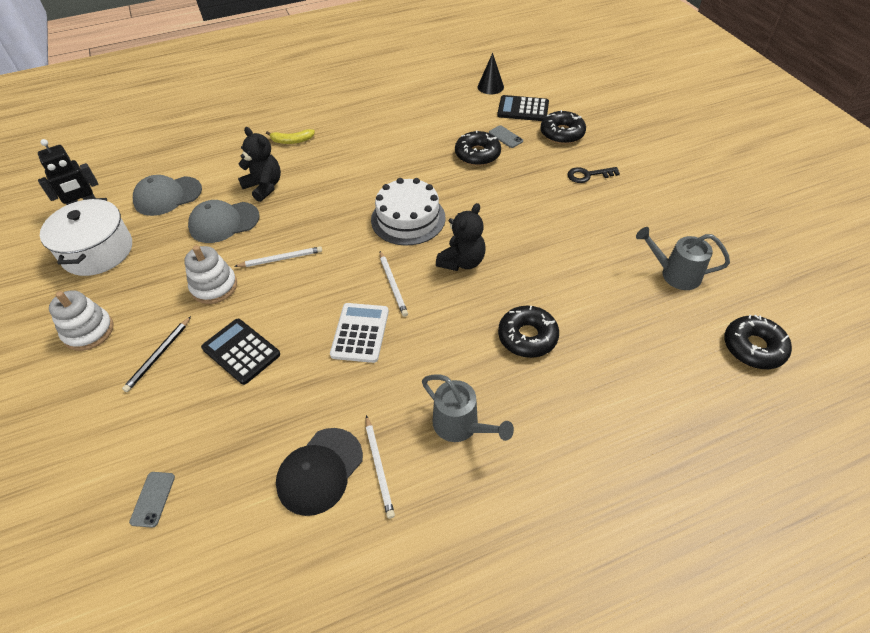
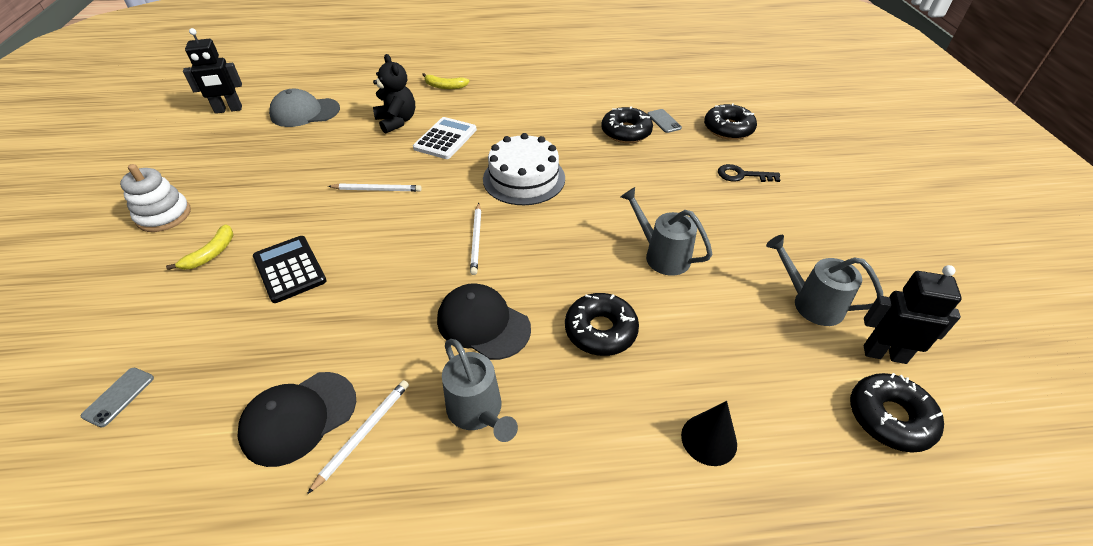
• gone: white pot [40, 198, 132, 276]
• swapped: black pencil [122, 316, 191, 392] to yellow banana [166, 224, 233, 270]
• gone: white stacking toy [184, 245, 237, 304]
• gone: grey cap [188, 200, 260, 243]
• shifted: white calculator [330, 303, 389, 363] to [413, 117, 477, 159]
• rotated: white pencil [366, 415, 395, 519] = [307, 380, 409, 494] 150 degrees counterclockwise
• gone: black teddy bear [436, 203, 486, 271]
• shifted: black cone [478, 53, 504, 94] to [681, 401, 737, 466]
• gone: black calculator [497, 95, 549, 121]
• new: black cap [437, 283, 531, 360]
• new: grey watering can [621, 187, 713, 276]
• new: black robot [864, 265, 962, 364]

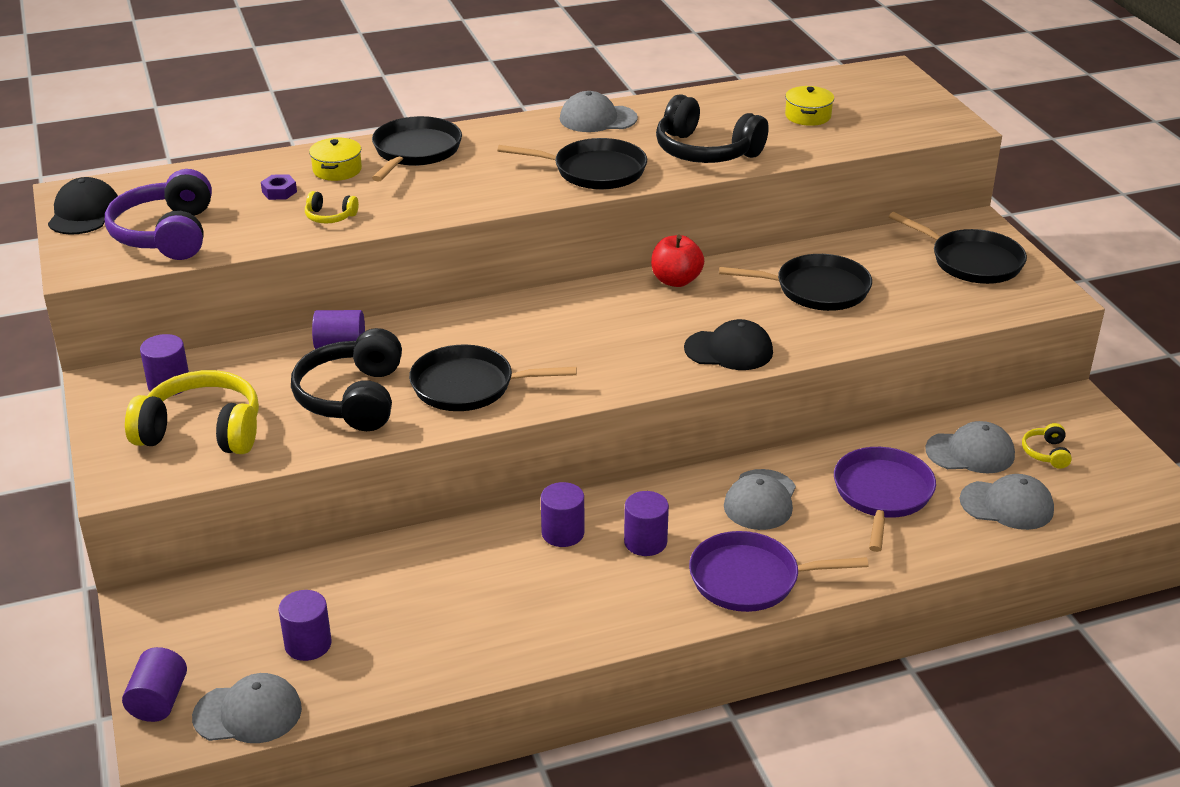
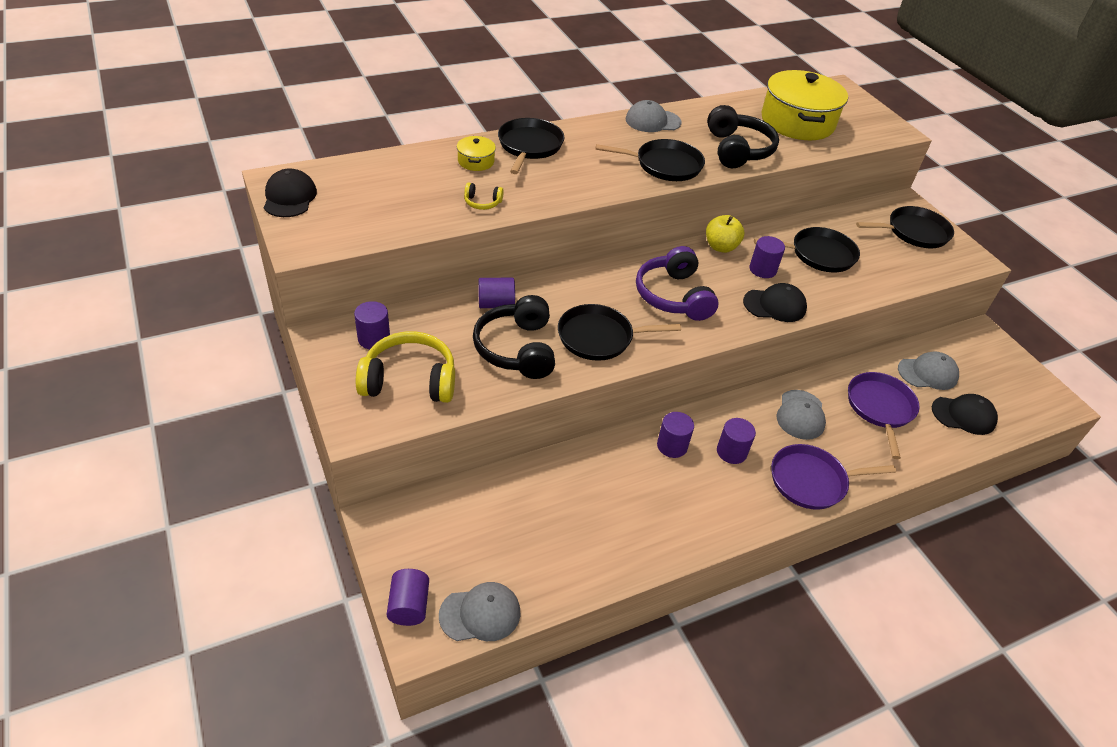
• shifted: purple headphones [105, 169, 212, 260] to [636, 246, 719, 321]
• gone: purple nut [261, 175, 297, 200]
• shifted: purple cylinder [278, 590, 332, 661] to [749, 236, 785, 278]
• repainted: red apple [651, 235, 704, 287] to yellow apple [706, 215, 744, 253]
• rotated: black headphones [656, 94, 769, 163] = [707, 105, 779, 168] 120 degrees counterclockwise
• scaled: yellow pot [785, 86, 834, 126] = [762, 70, 848, 140] x2.30
• rotated: black pan [889, 212, 1027, 284] = [856, 206, 954, 248] 45 degrees counterclockwise
• repainted: grey cap [960, 474, 1054, 530] to black cap [932, 394, 998, 435]
• gone: yellow headphones [1022, 423, 1072, 469]

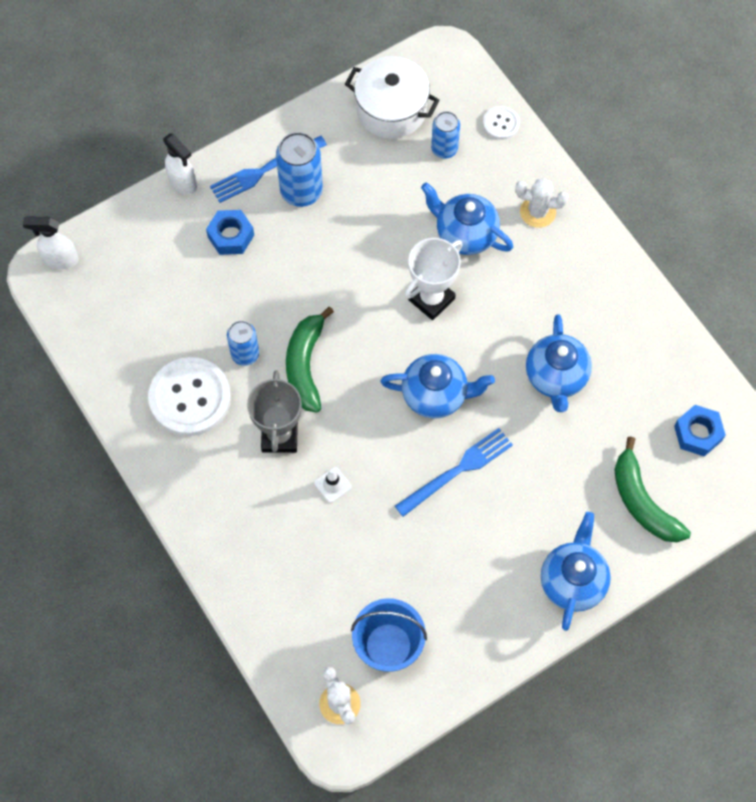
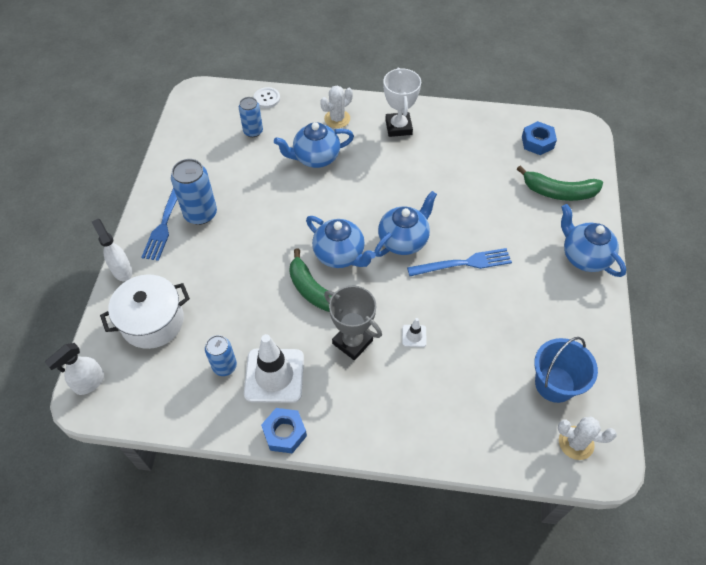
• swapped: white button [148, 357, 231, 436] to white traffic cone [244, 334, 304, 403]
• rotated: white spray bottle [163, 133, 197, 195] = [92, 219, 133, 281] 120 degrees counterclockwise
• shifted: blue nut [206, 210, 254, 255] to [261, 408, 307, 454]
• shifted: blue can [227, 321, 259, 366] to [205, 335, 237, 376]
• shifted: white pot [345, 56, 439, 139] to [100, 275, 190, 349]
• rotated: blue fork [395, 428, 513, 517] = [407, 248, 512, 276] 75 degrees clockwise
• shifted: white trophy [405, 238, 462, 320] to [383, 68, 421, 137]
• shifted: blue teapot [526, 314, 592, 412] to [306, 216, 376, 268]

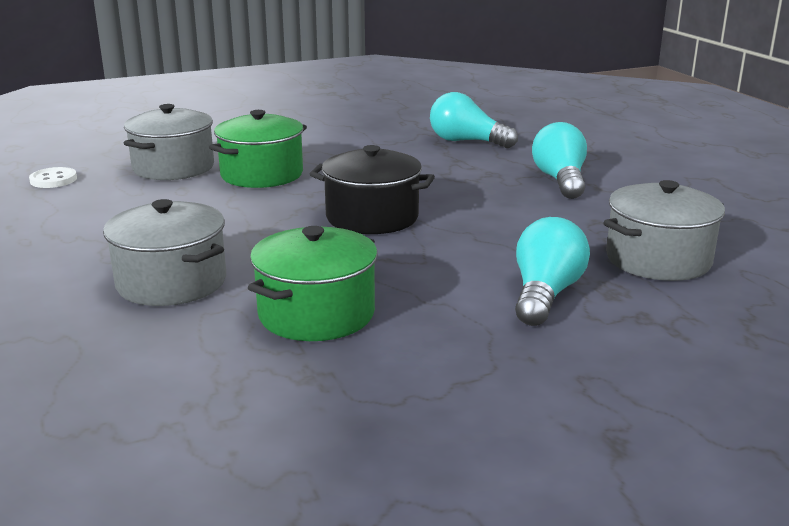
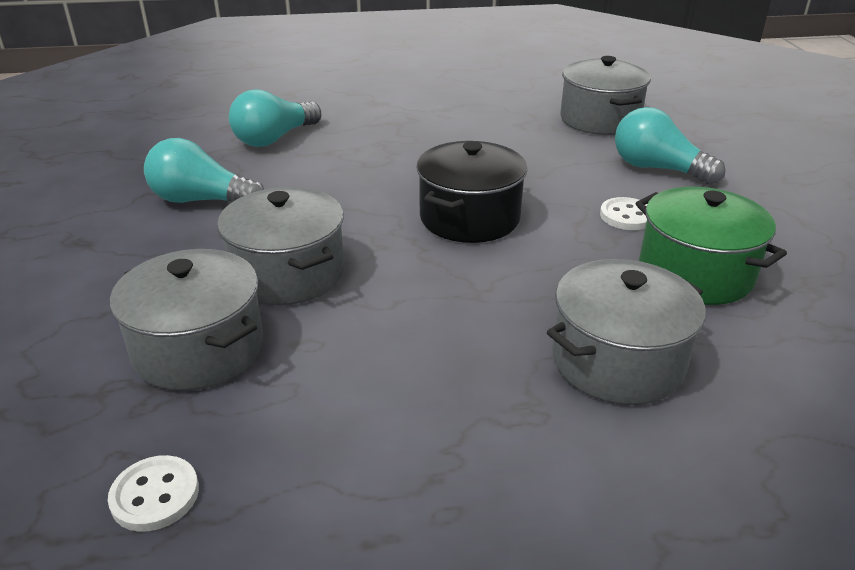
• repainted: green pot [209, 110, 307, 188] to grey pot [217, 187, 344, 305]
• shifted: turquoise light bulb [532, 122, 587, 199] to [144, 138, 264, 203]
• new: white button [600, 197, 647, 230]

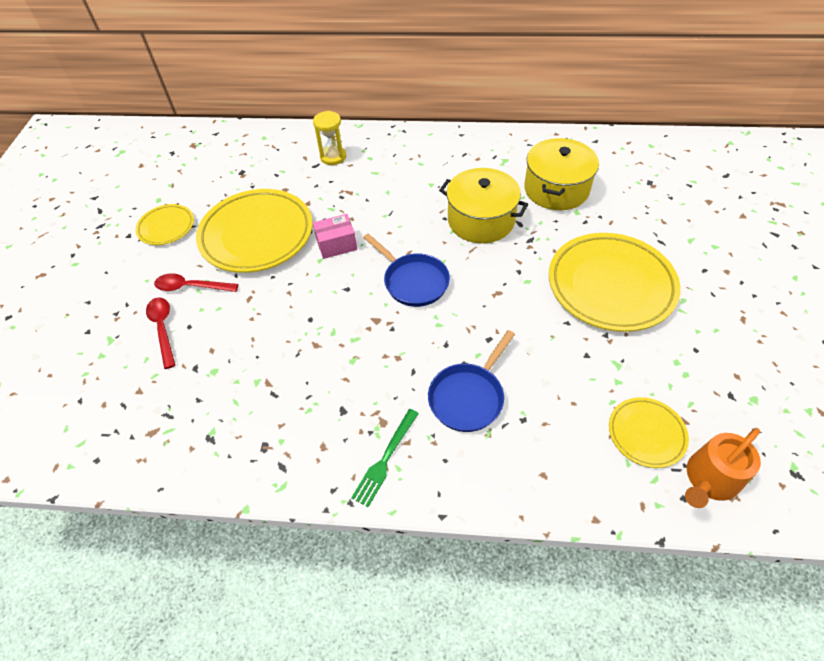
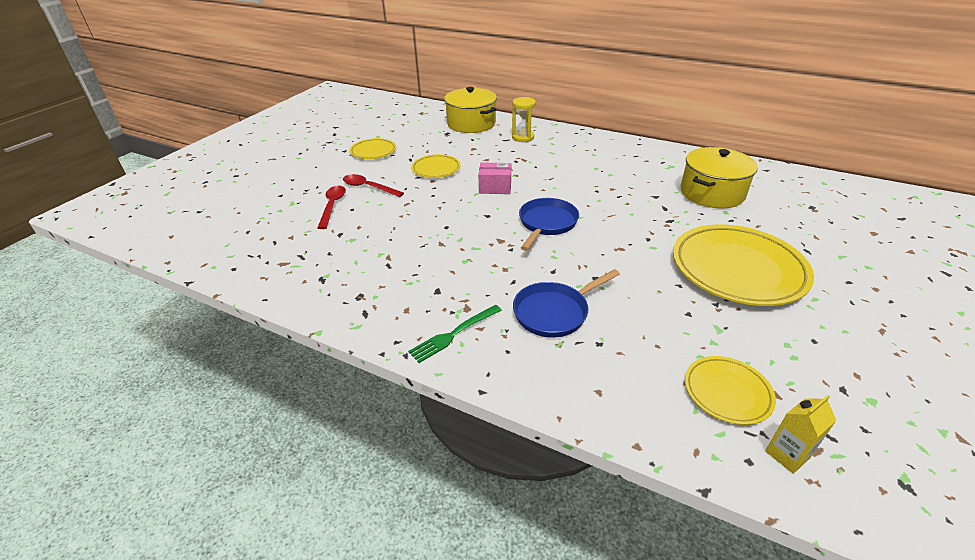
• scaled: yellow plate [196, 189, 312, 273] = [411, 154, 461, 178] x0.51
• rotated: blue pan [363, 234, 450, 307] = [519, 198, 579, 251] 135 degrees counterclockwise
• shifted: yellow pot [439, 168, 528, 243] to [444, 87, 497, 133]
• swapped: orange watering can [685, 428, 761, 508] to yellow carton [765, 395, 836, 474]

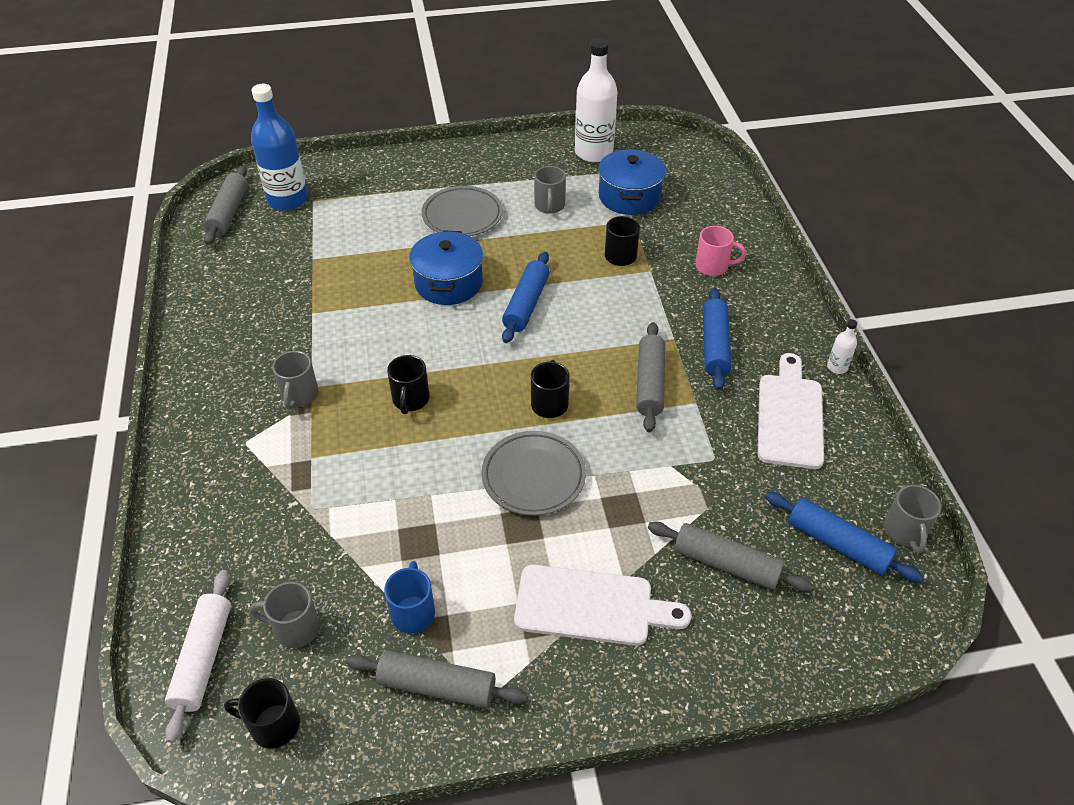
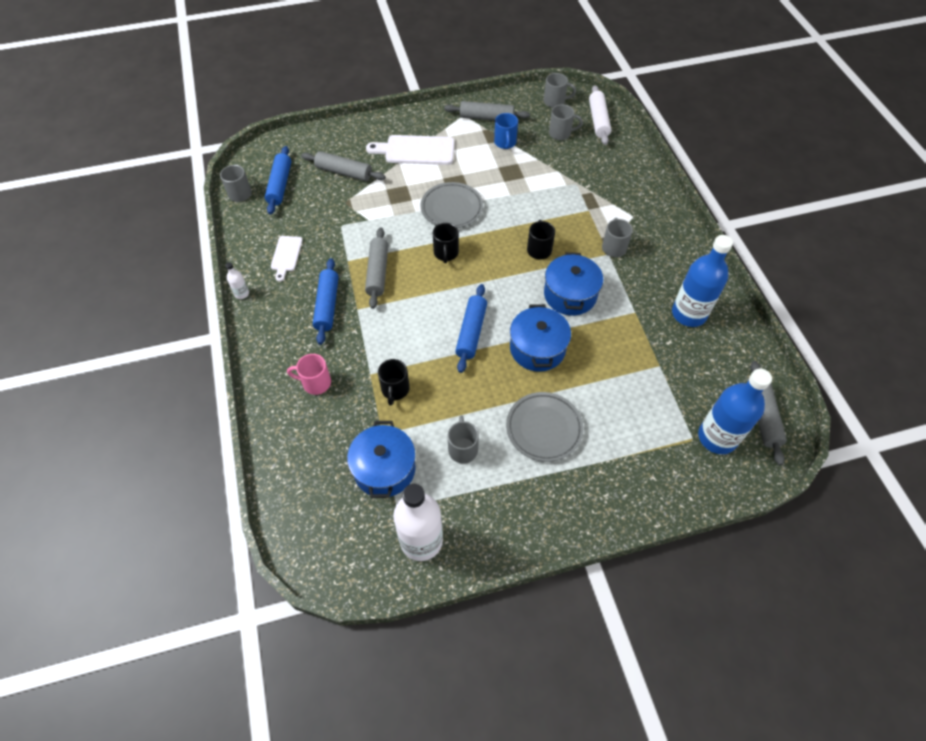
• repainted: black mug [224, 678, 300, 749] to grey mug [544, 73, 576, 108]
• scaled: white cutting board [758, 353, 824, 469] = [271, 236, 303, 281] x0.58
• rotated: blue rolling pin [765, 492, 923, 583] = [265, 146, 291, 214] 60 degrees clockwise
• new: blue pot [544, 252, 603, 316]
• new: blue bottle [672, 235, 733, 327]

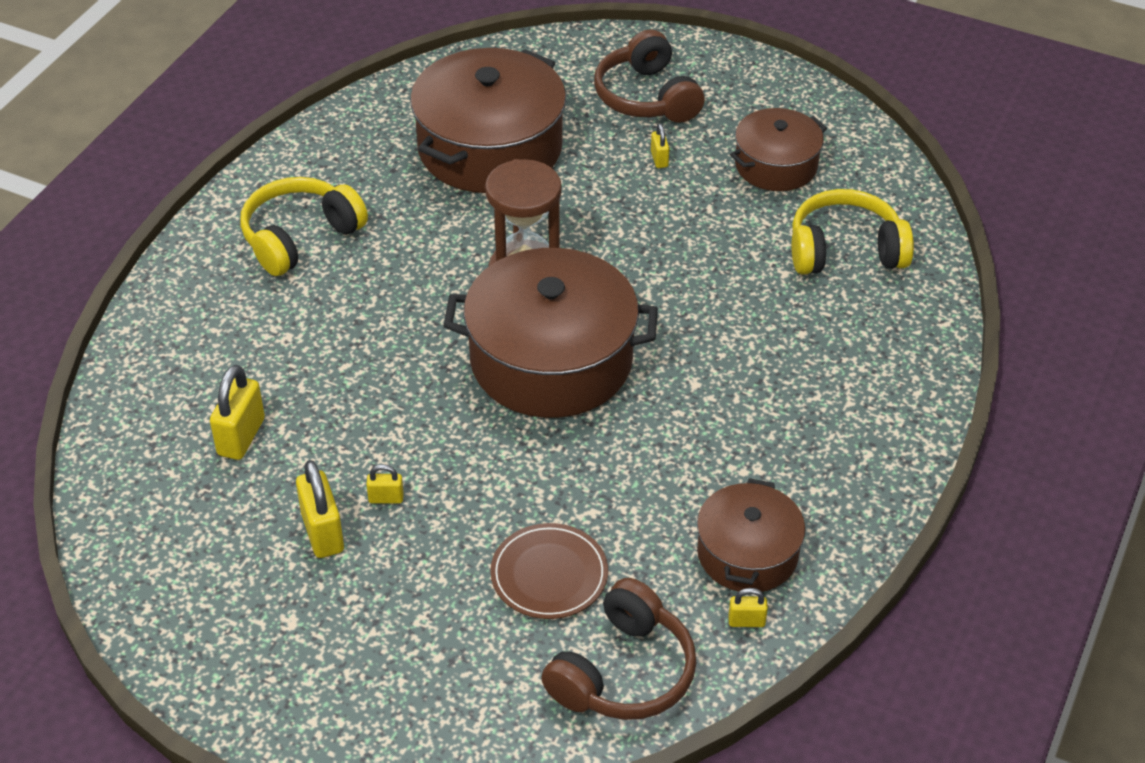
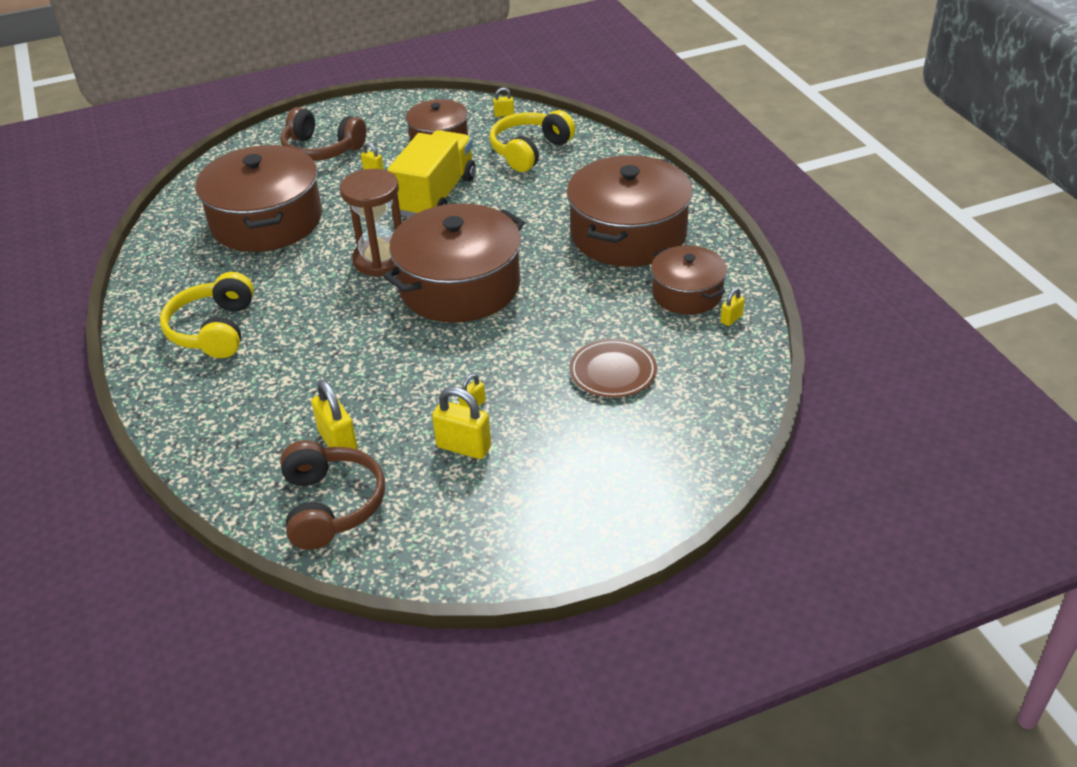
• shifted: brown headphones [541, 578, 697, 720] to [280, 440, 385, 550]
• new: yellow truck [387, 130, 476, 217]
• new: yellow padlock [493, 87, 514, 117]
• new: brown pot [567, 155, 693, 267]

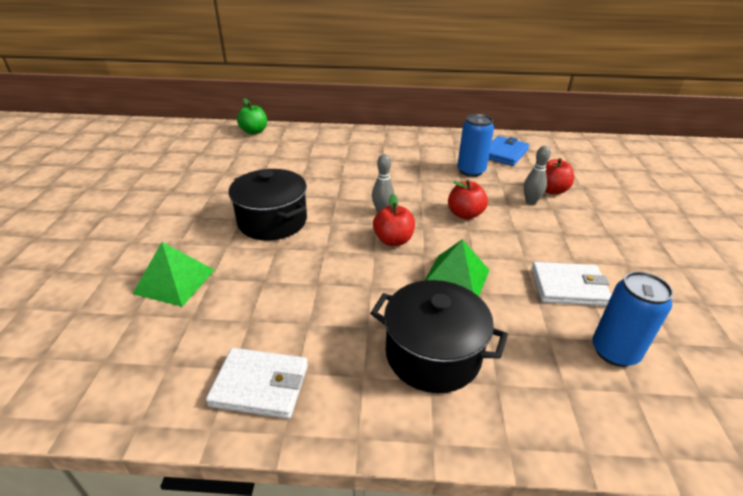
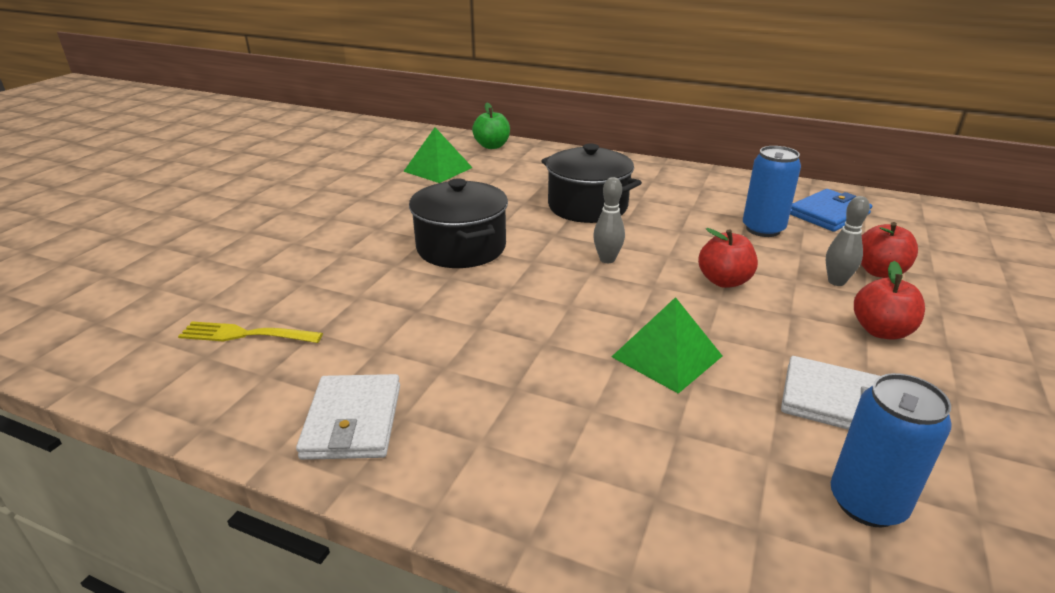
• shifted: green pyramid [133, 242, 215, 307] to [403, 127, 473, 183]
• rotated: white wallet [206, 348, 308, 419] = [296, 374, 400, 460] 60 degrees clockwise
• shifted: black pot [370, 280, 508, 393] to [541, 143, 642, 223]
• shifted: red apple [373, 194, 415, 246] to [854, 261, 925, 340]
• new: yellow fork [178, 321, 323, 343]

